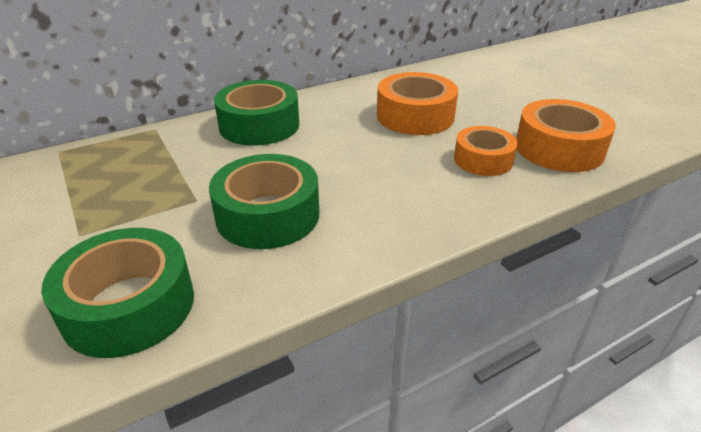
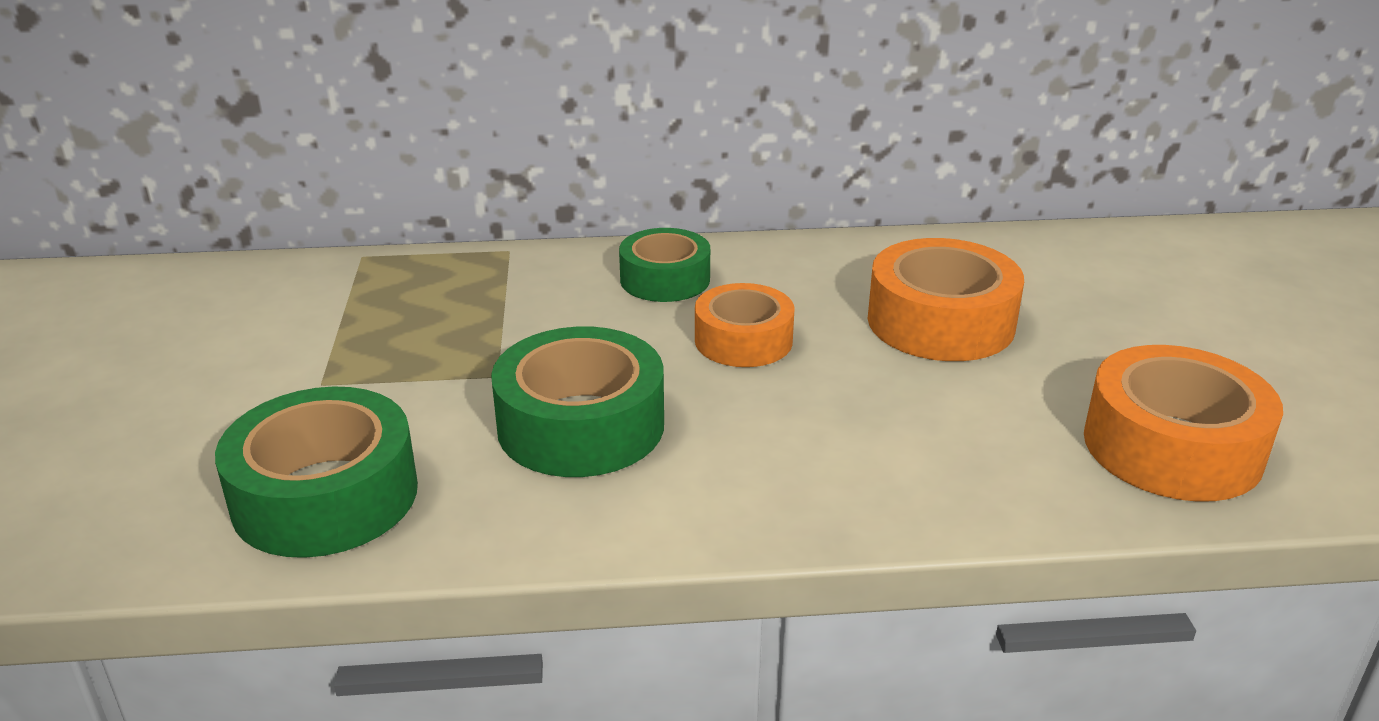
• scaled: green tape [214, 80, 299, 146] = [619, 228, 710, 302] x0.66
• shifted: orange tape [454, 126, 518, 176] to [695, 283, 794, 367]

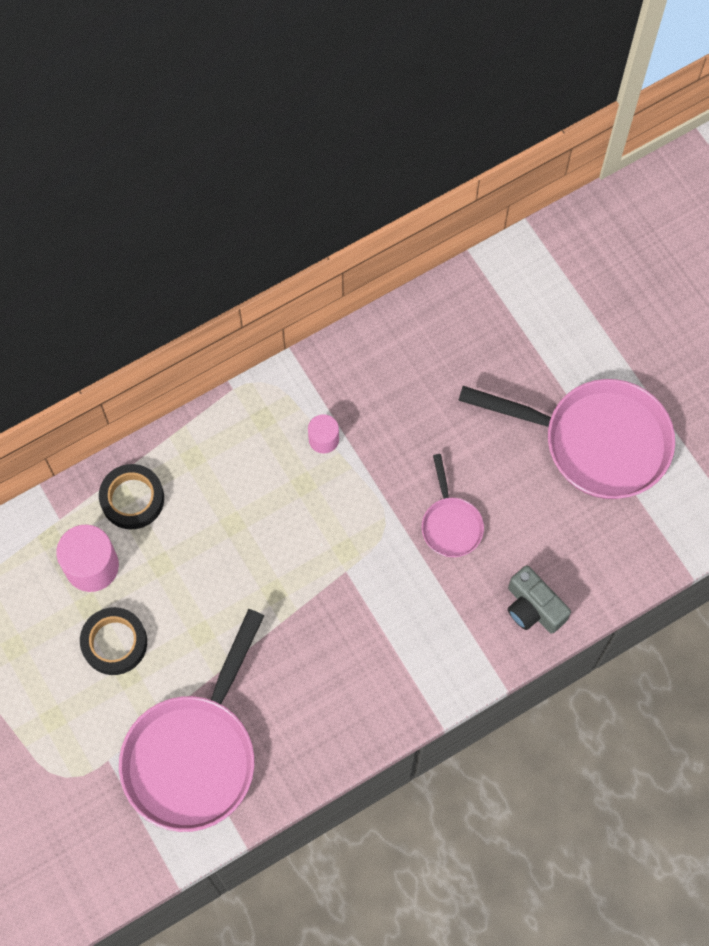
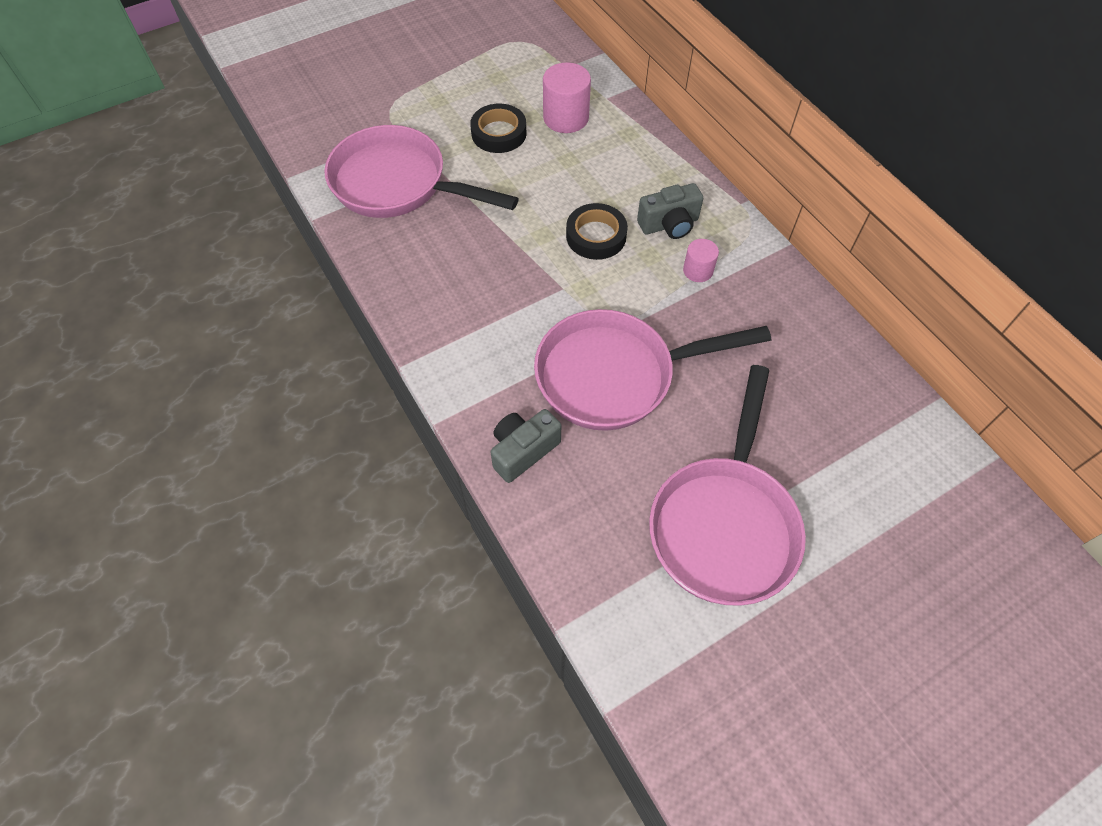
• shifted: black tape [99, 464, 164, 529] to [566, 203, 628, 260]
• scaled: pink pan [422, 454, 484, 557] = [534, 309, 771, 431] x2.06
• new: grey camera [637, 183, 704, 239]

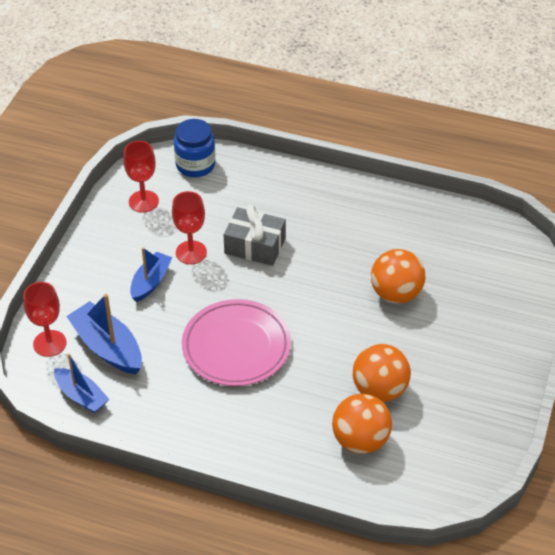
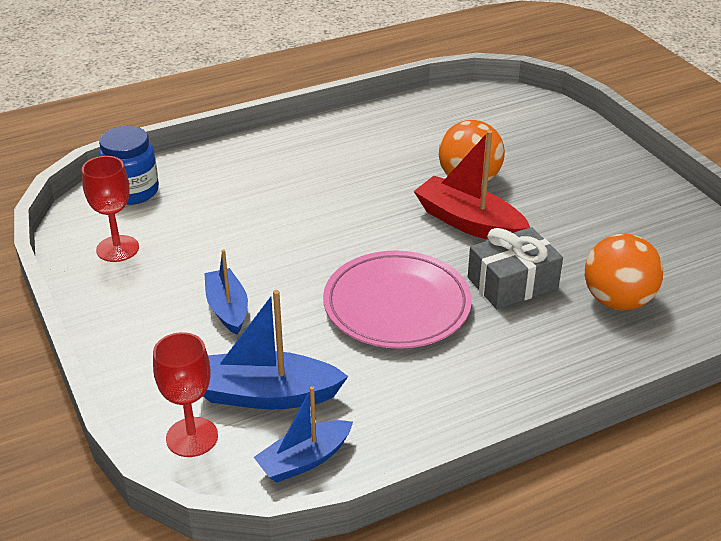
• rotated: blue boat [54, 353, 109, 413] = [254, 386, 353, 483] 150 degrees clockwise
• gone: red goblet [172, 191, 207, 264]
• shifted: grey gift [224, 204, 286, 266] to [468, 227, 563, 309]
• gone: orange ball [353, 344, 411, 402]
• new: red boat [414, 130, 530, 240]

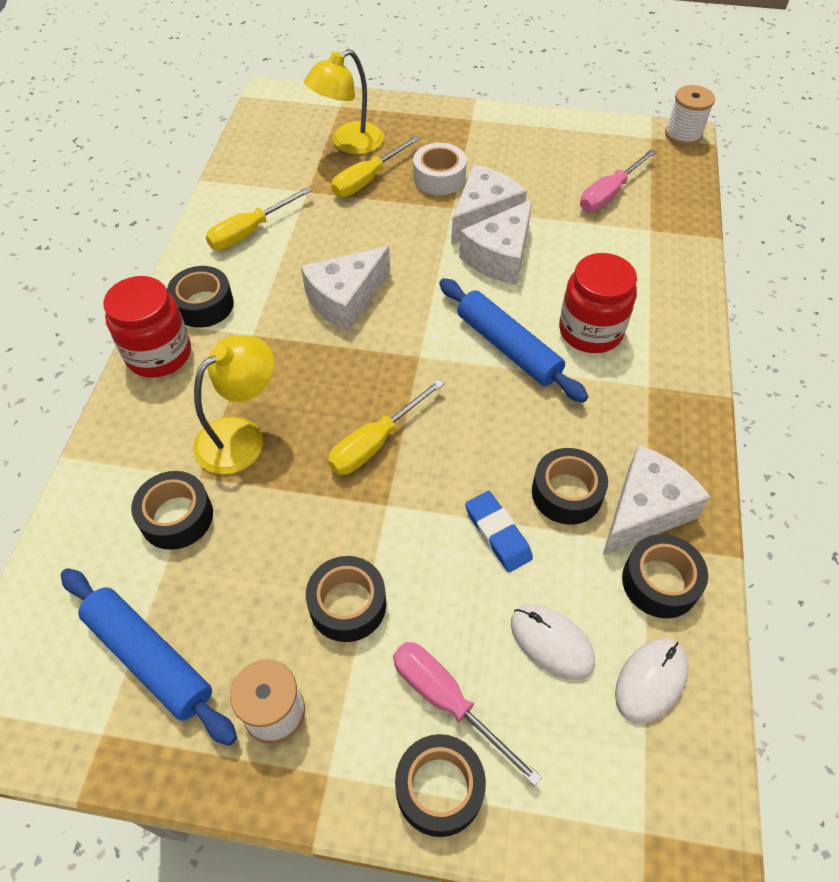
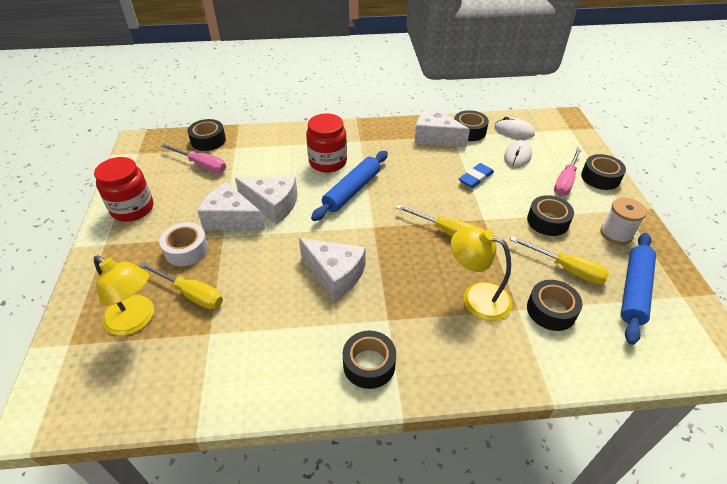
• shifted: red jar [103, 276, 191, 378] to [94, 157, 153, 222]
• shifted: yellow screwdriver [206, 187, 313, 250] to [510, 236, 609, 284]
• shifted: black tape [532, 448, 608, 525] to [187, 119, 226, 151]
• gone: white spool [665, 85, 715, 146]

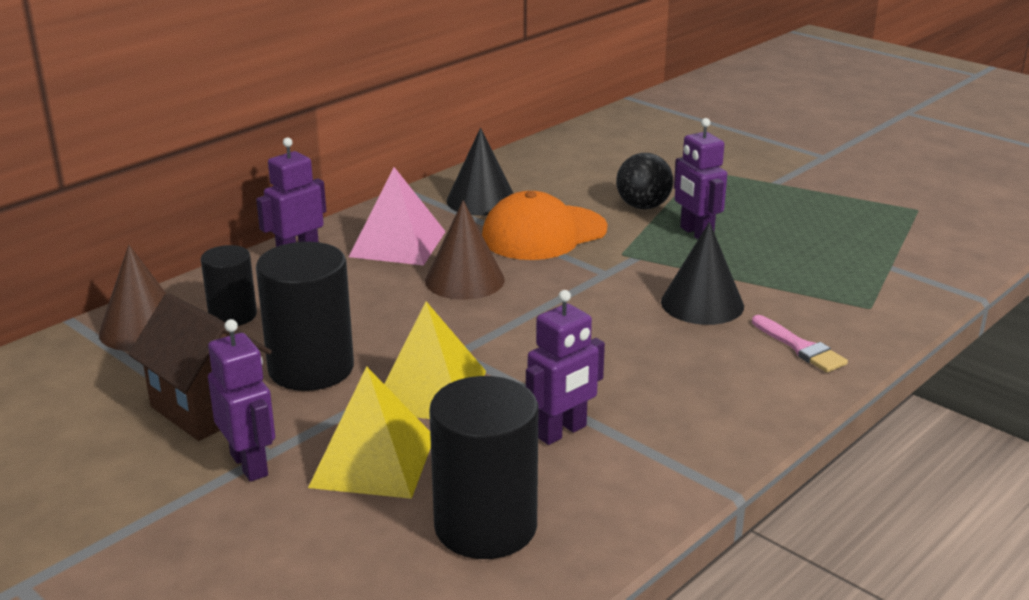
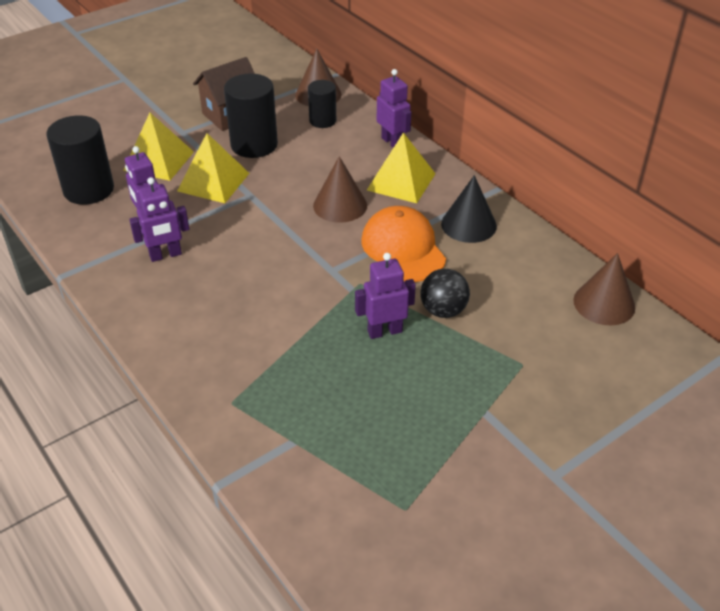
• shifted: purple robot [208, 319, 275, 482] to [129, 177, 189, 262]
• repainted: pink pyramid [349, 167, 446, 266] to yellow pyramid [367, 133, 436, 203]
• gone: black cone [661, 222, 744, 325]
• gone: pink brush [752, 315, 848, 373]
• new: brown cone [573, 253, 635, 325]

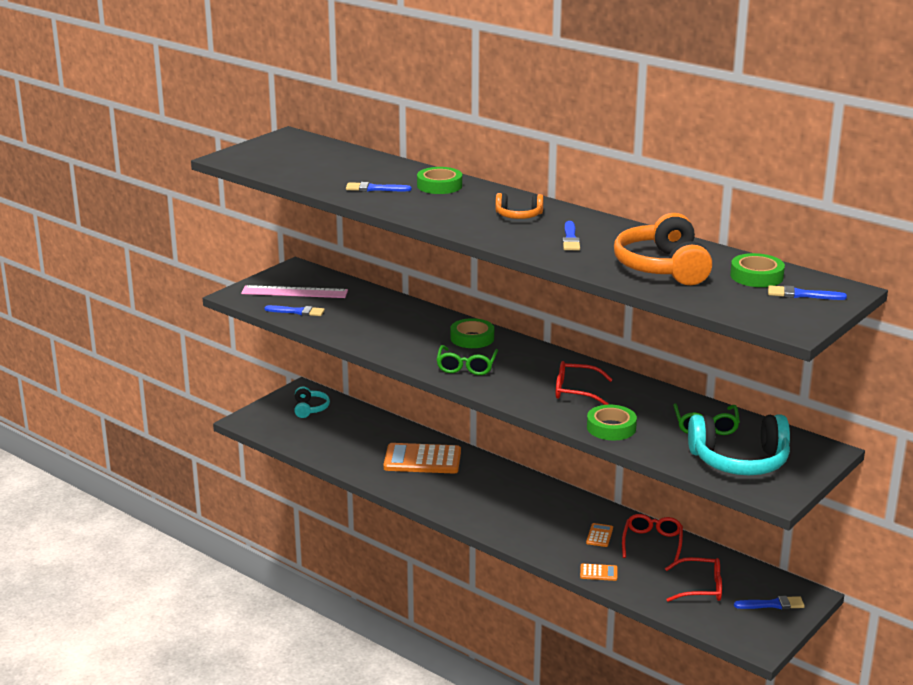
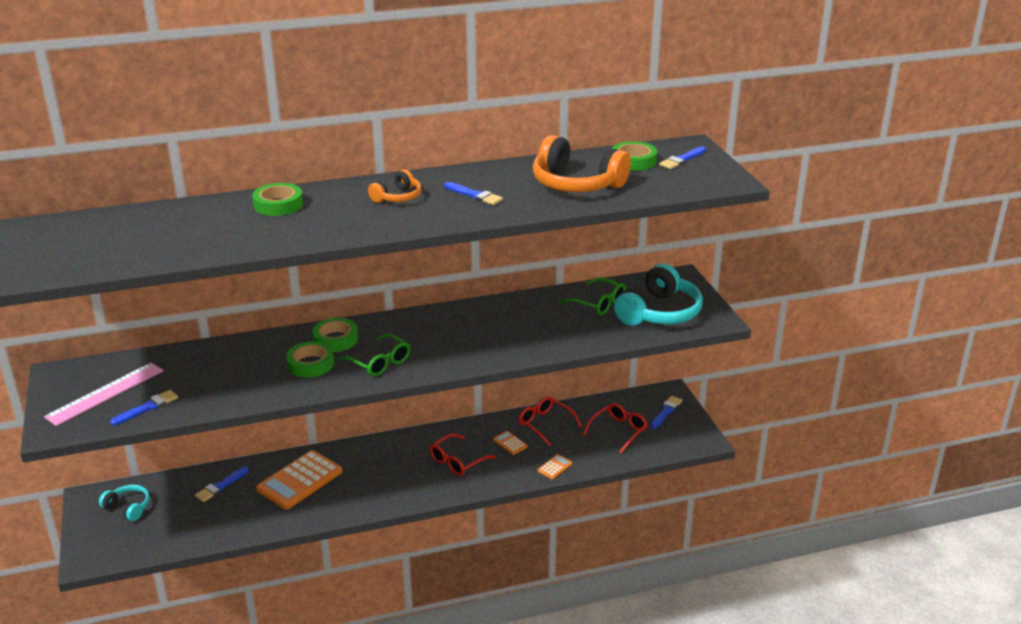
• shifted: blue brush [346, 182, 412, 191] to [195, 467, 249, 502]
• shifted: red glasses [556, 361, 613, 405] to [429, 433, 496, 476]
• shifted: green tape [587, 405, 637, 440] to [286, 341, 334, 378]

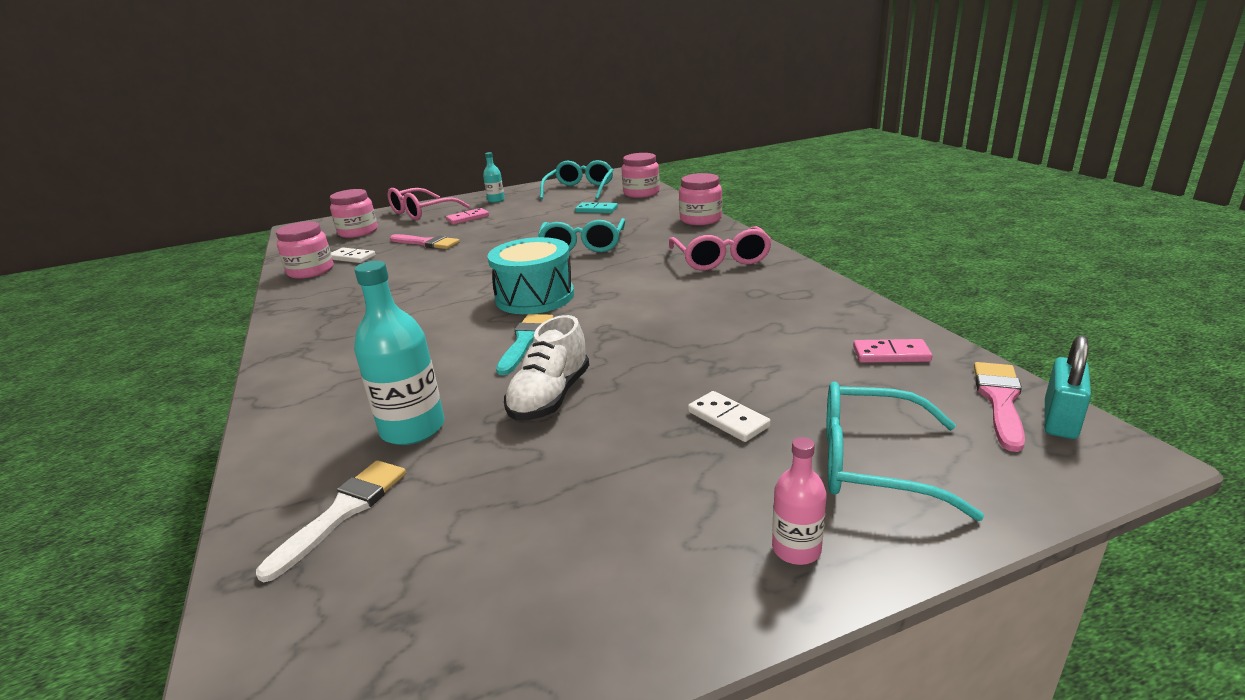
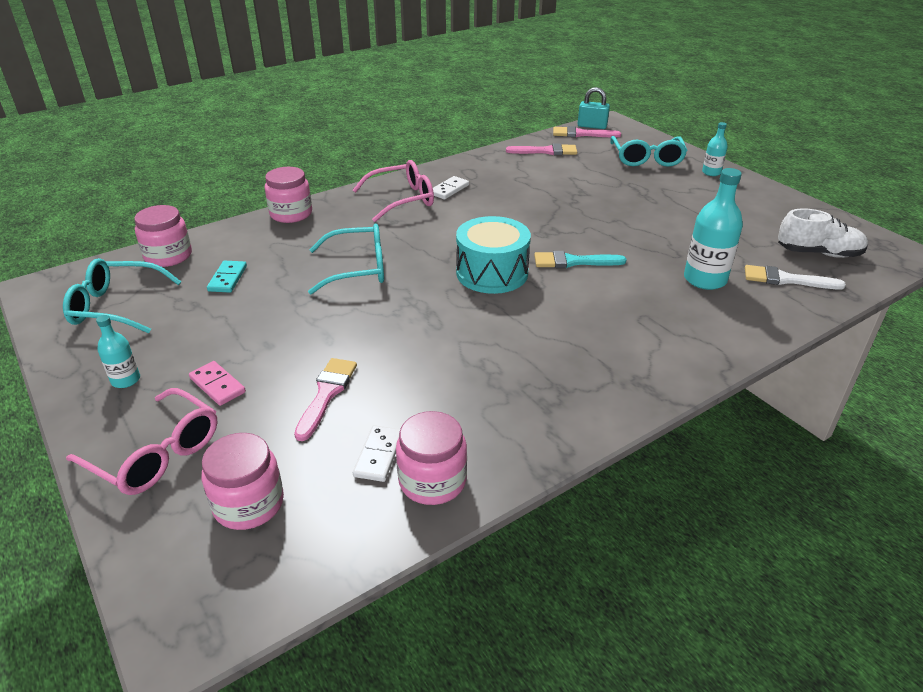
• shifted: white shoe [504, 315, 589, 421] to [778, 209, 868, 258]
• shifted: white domino [688, 391, 771, 442] to [433, 176, 469, 199]
• repainted: pink bottle [772, 437, 827, 565] to turquoise bottle [702, 122, 728, 176]
• swapped: pink domino [853, 339, 932, 363] to pink brush [506, 143, 577, 155]

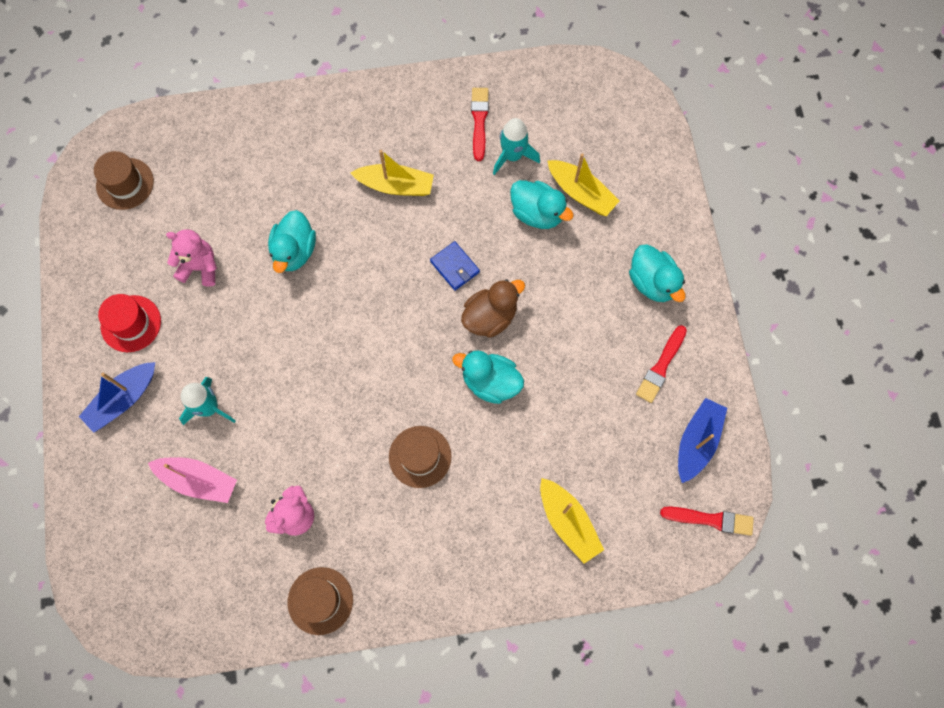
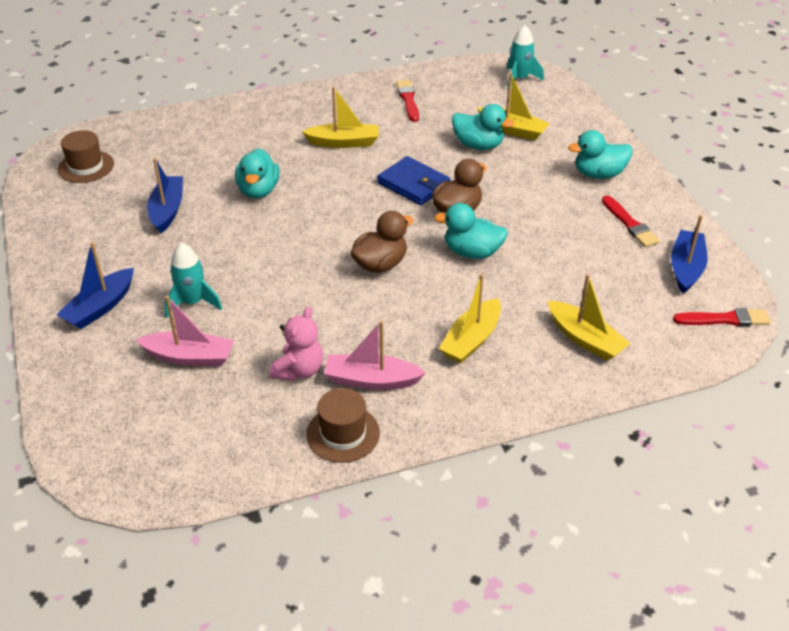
• gone: red hat [98, 294, 161, 352]
• swapped: pink teddy bear [166, 229, 217, 287] to blue boat [147, 158, 183, 234]
• gone: brown hat [389, 426, 452, 488]
• scaled: blue wallet [430, 241, 480, 291] = [377, 156, 451, 205] x1.50
• shifted: turquoise rocket [493, 118, 540, 175] to [507, 25, 544, 90]
• rotated: turquoise duck [629, 244, 686, 302] = [568, 130, 633, 179] 120 degrees clockwise
• rotated: red brush [636, 325, 687, 403] = [602, 195, 660, 247] 45 degrees counterclockwise
• new: pink boat [324, 321, 426, 390]
• new: brown duck [350, 211, 413, 273]
• new: yellow boat [439, 274, 501, 363]

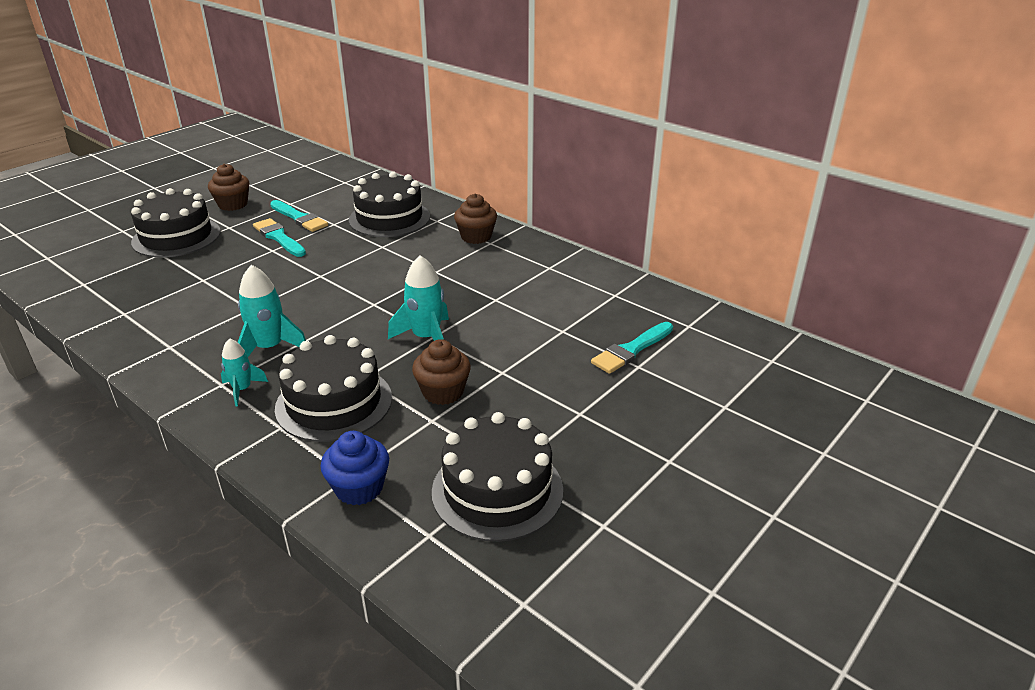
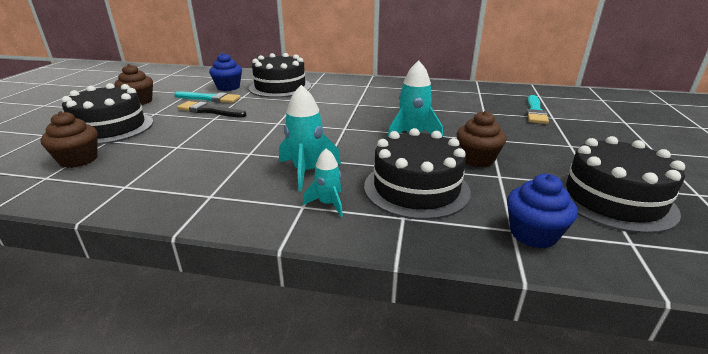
• repainted: turquoise brush [253, 218, 306, 257] to black brush [177, 101, 246, 118]
• shifted: brown cupcake [454, 194, 497, 244] to [40, 111, 97, 168]
• new: blue cupcake [209, 53, 242, 91]

